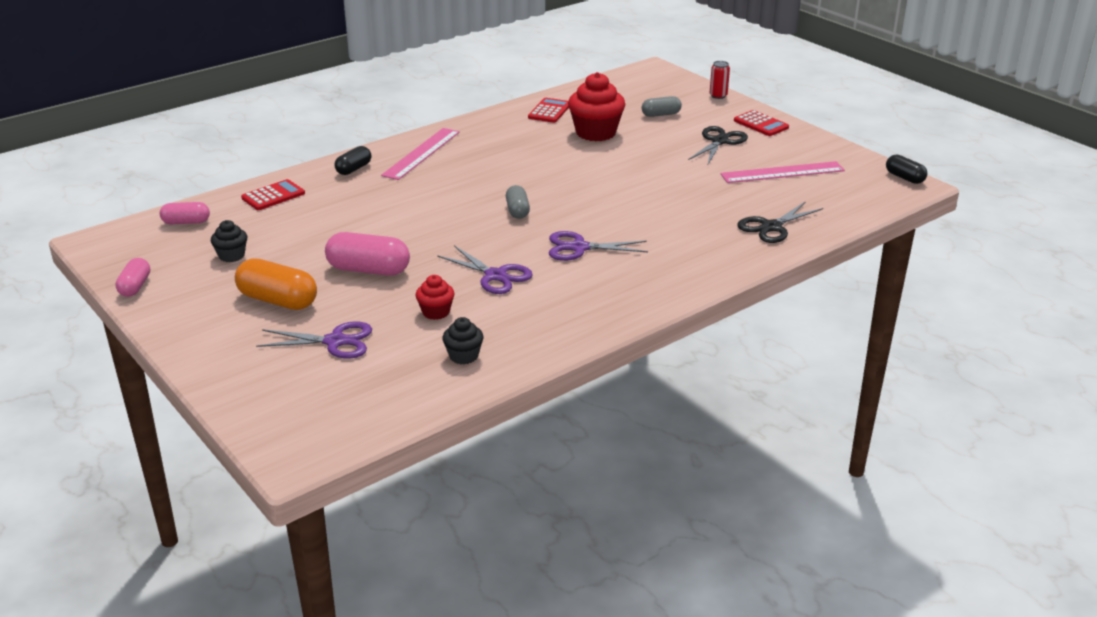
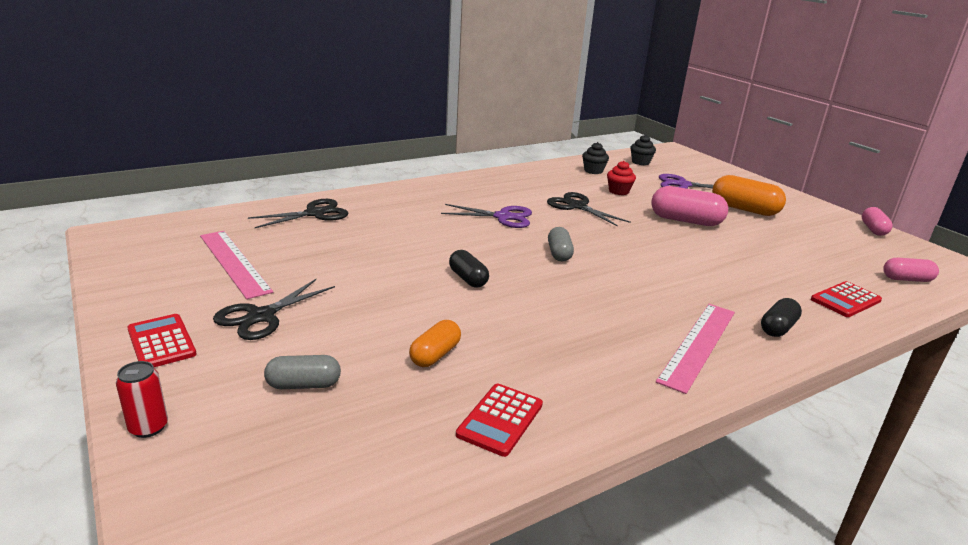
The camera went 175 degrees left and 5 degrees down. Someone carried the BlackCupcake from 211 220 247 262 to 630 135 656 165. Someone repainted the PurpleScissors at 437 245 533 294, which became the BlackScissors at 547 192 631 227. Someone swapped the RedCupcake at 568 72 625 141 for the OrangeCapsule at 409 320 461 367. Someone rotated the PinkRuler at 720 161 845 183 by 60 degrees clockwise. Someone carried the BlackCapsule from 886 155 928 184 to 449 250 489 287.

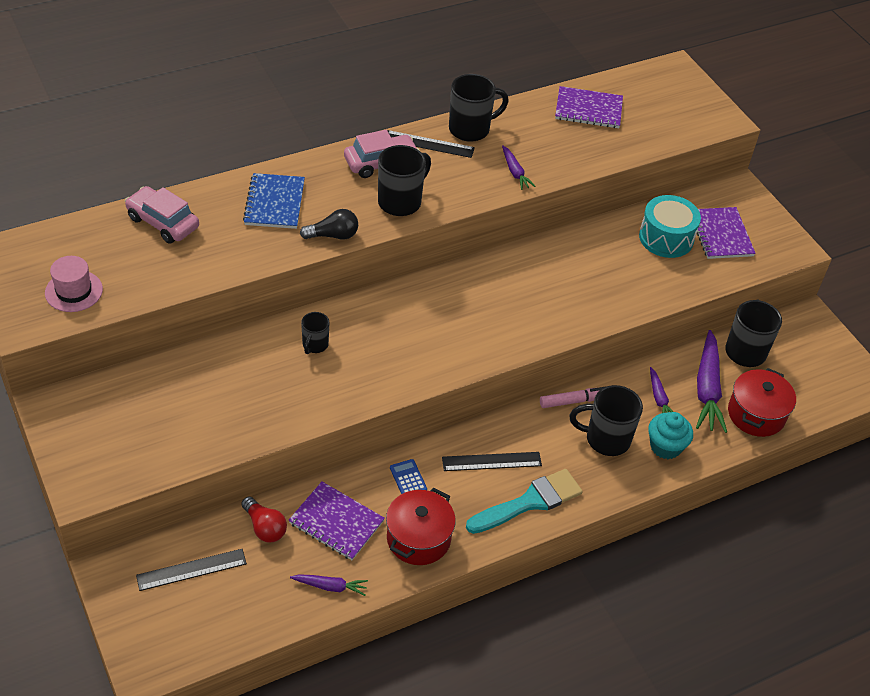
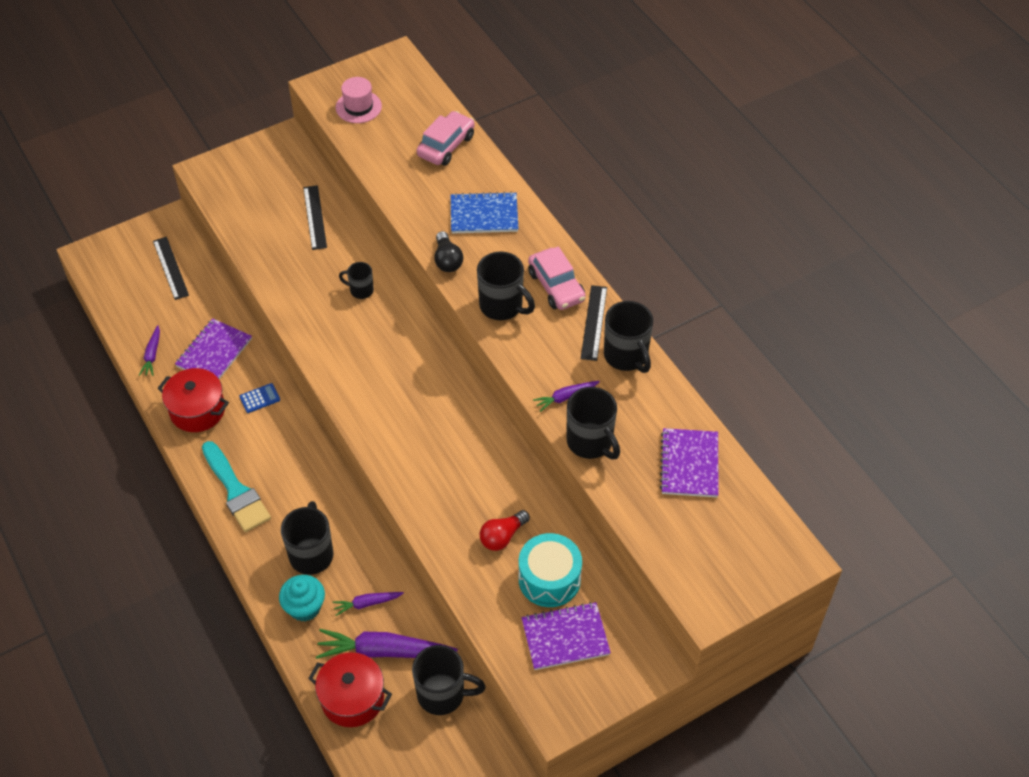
The camera went 90 degrees right and 5 degrees up. Someone carried the RedLightBulb from 242 496 287 542 to 480 510 530 551. Someone carried the BlackRuler from 442 452 542 471 to 303 185 327 250. Someone took away the PinkMarker at 540 386 607 408. Someone put down the BlackMug at 567 387 620 459.

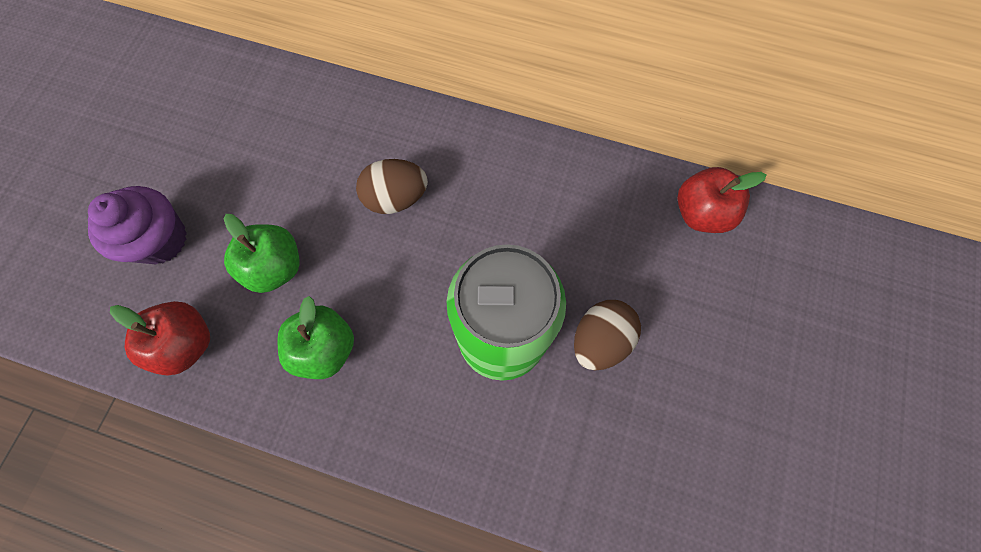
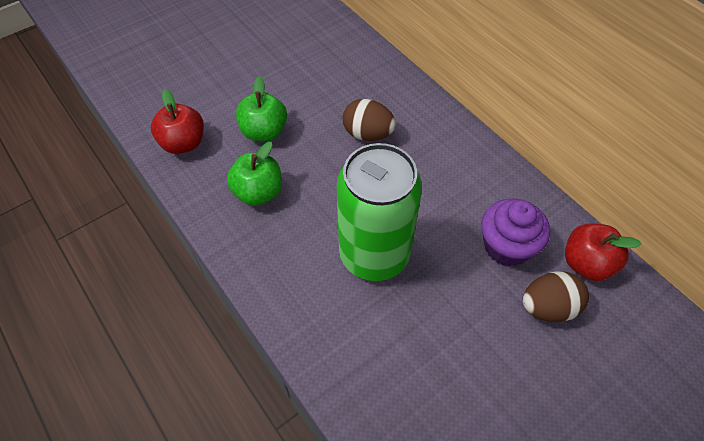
The camera went 35 degrees right and 15 degrees down. Someone carried the PurpleCupcake from 88 186 187 264 to 481 198 550 266. Someone carried the BrownEgg from 574 300 641 370 to 523 271 589 322.

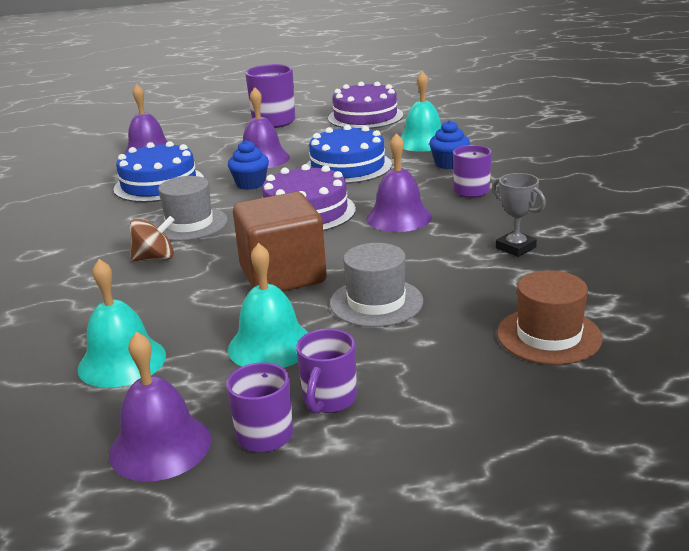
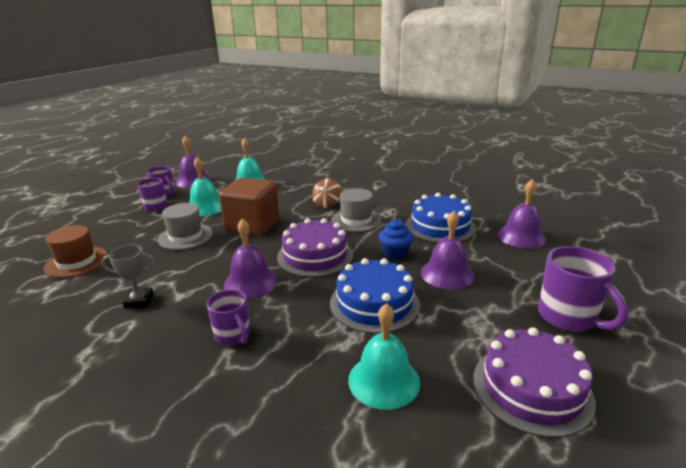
The camera went 125 degrees right and 0 degrees up. Someone took away the BlueCupcake at 429 120 470 169.

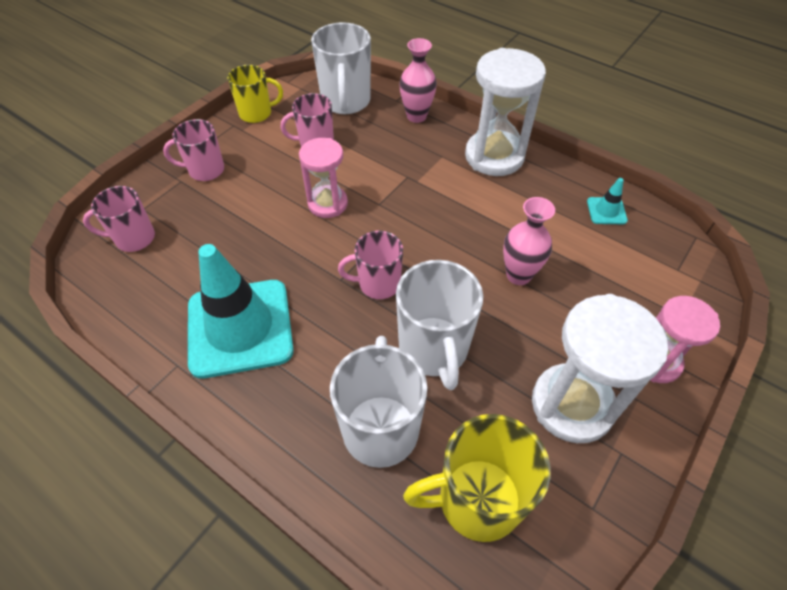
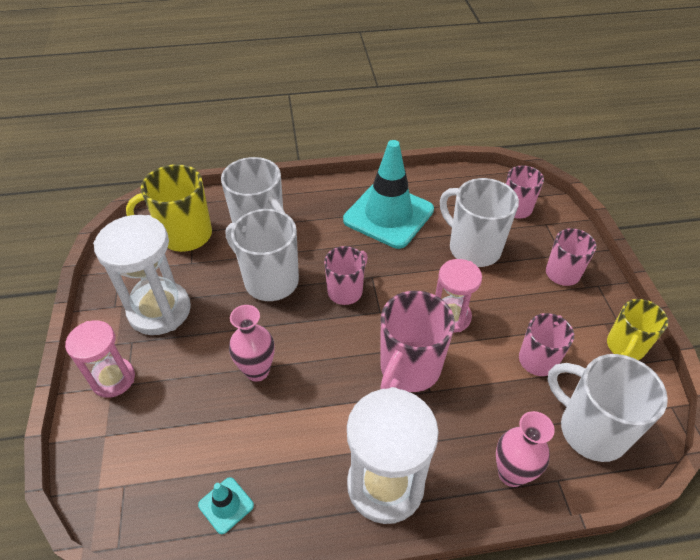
The camera went 135 degrees right and 5 degrees down. Someone rotated the YellowMug at 403 414 551 542 by 135 degrees counterclockwise. Someone put down the PinkMug at 380 291 455 392. Someone put down the WhiteMug at 440 178 519 267.

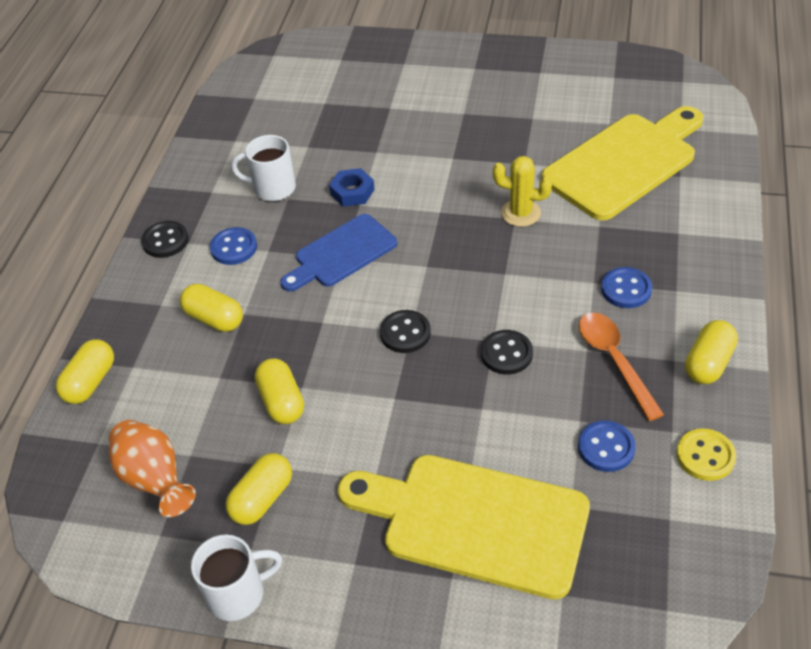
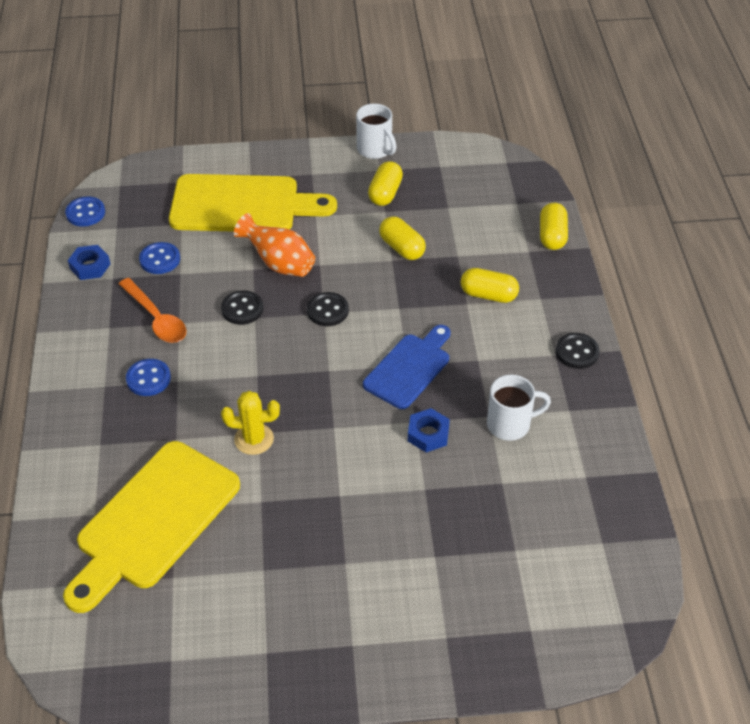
The camera went 160 degrees right and 0 degrees up. Someone carried the OrangeVase from 108 420 196 517 to 234 213 315 277. Someone rotated the WhiteMug at 191 535 282 621 by 90 degrees counterclockwise. Someone carried the BlueButton from 210 227 257 265 to 65 196 105 227. Someone swapped the YellowButton at 677 428 736 481 for the BlueNut at 68 245 110 280. Someone took away the YellowCapsule at 685 320 738 384.

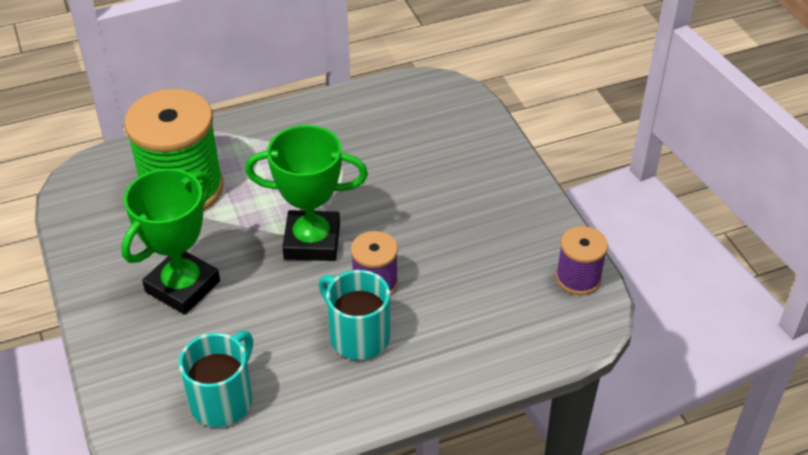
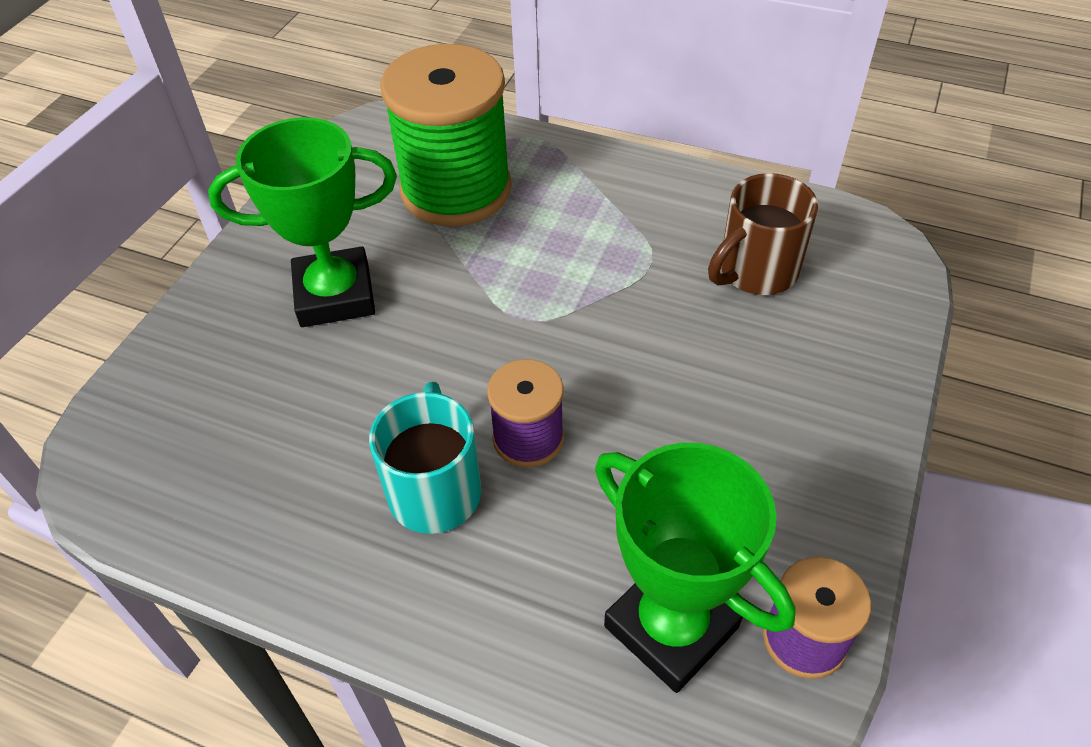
The camera went 45 degrees right and 5 degrees up. Someone took away the TurquoiseMug at 179 331 253 427. Someone carried the GreenTrophy from 245 125 368 261 to 595 443 796 693. Someone put down the BrownMug at 708 173 818 295.

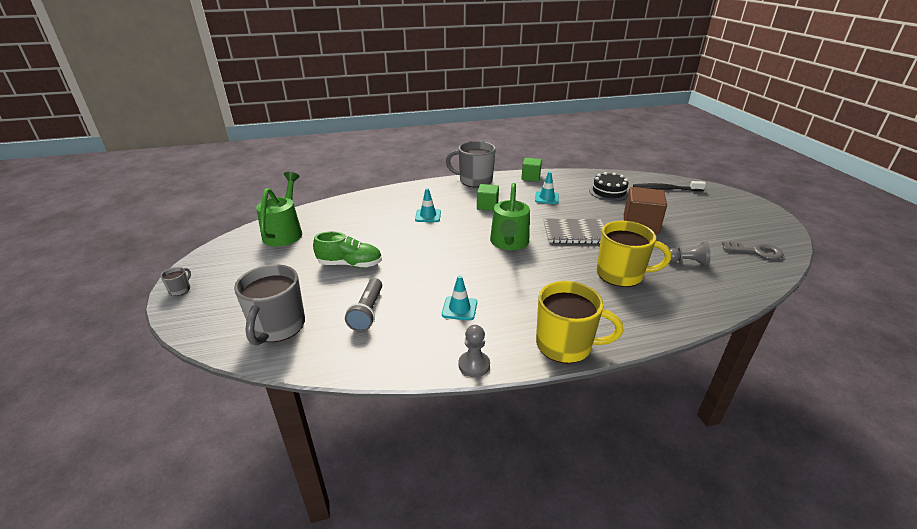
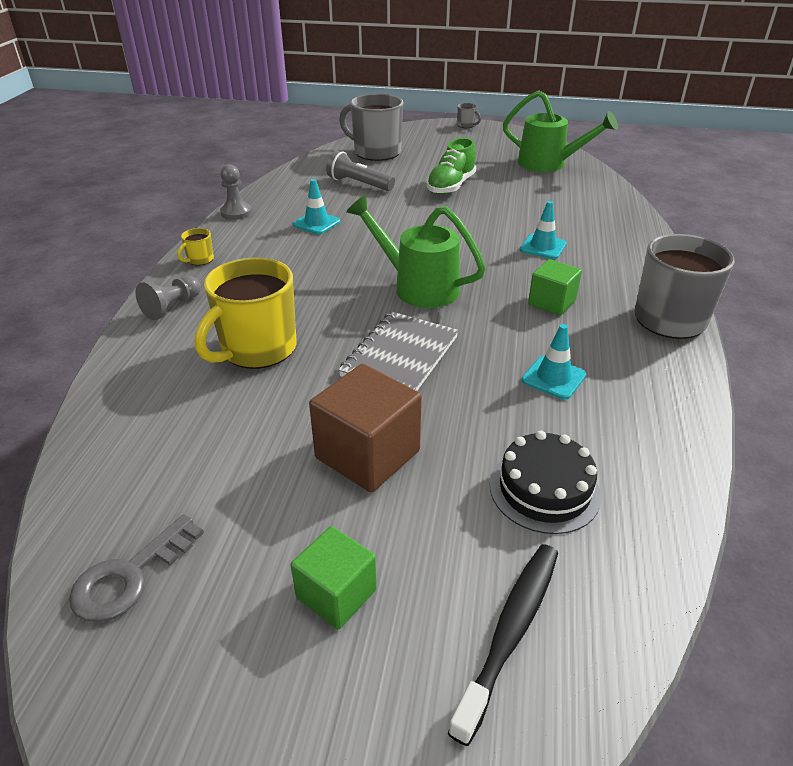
The camera went 115 degrees right and 5 degrees up. Someone carried the GreenCube from 521 158 542 182 to 291 526 377 629. Someone scaled the YellowMug at 536 281 623 364 by 0.42. Someone carried the GreyPawn from 669 241 711 266 to 135 276 201 320.

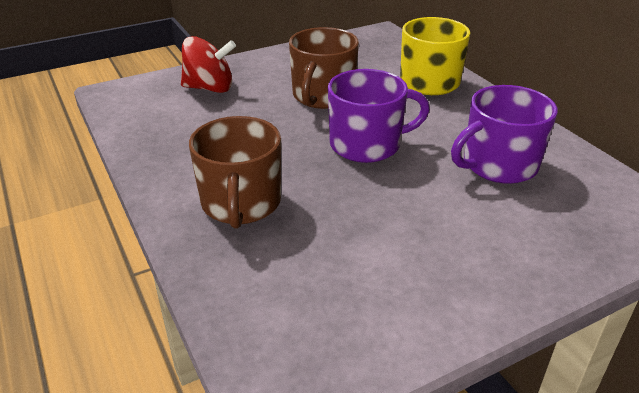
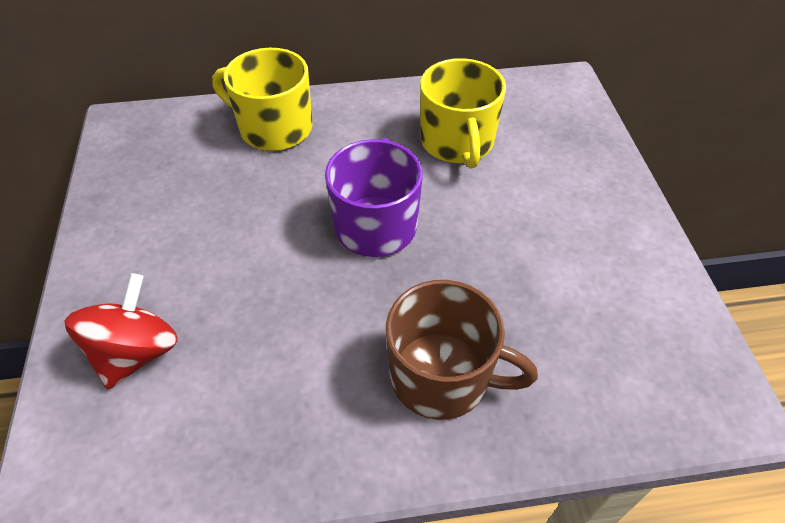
The camera went 70 degrees left and 15 degrees up. Someone took away the BrownMug at 289 27 359 109. Someone repainted the PurpleMug at 451 85 558 184, which became the YellowMug at 420 58 506 169.

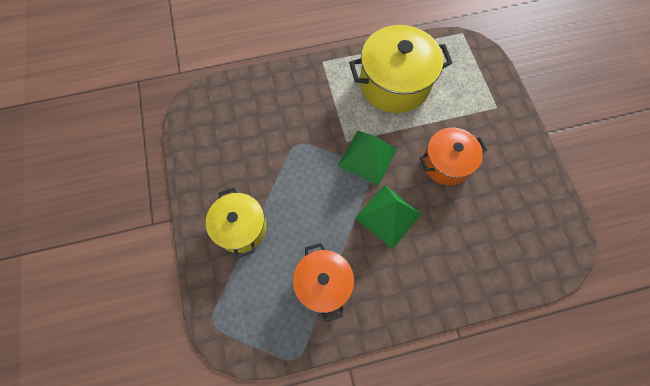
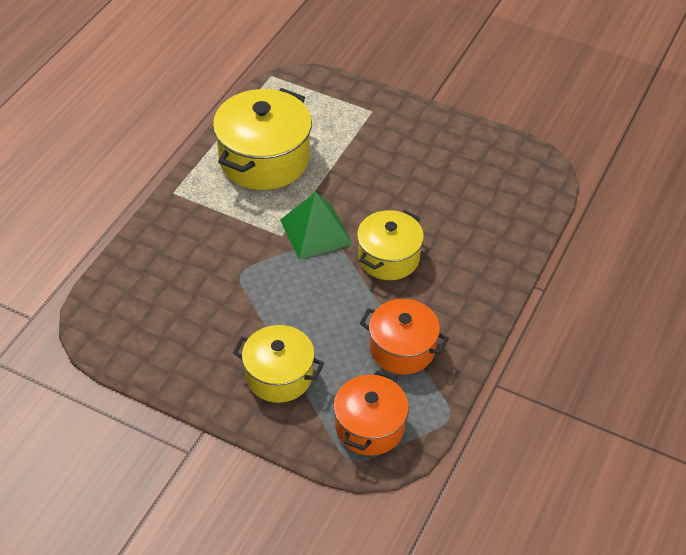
The camera went 50 degrees left and 20 degrees down. Someone swapped the GreenPyramid at 355 185 421 249 for the YellowPot at 357 210 424 280. Someone carried the OrangePot from 419 128 487 185 to 333 370 409 456.

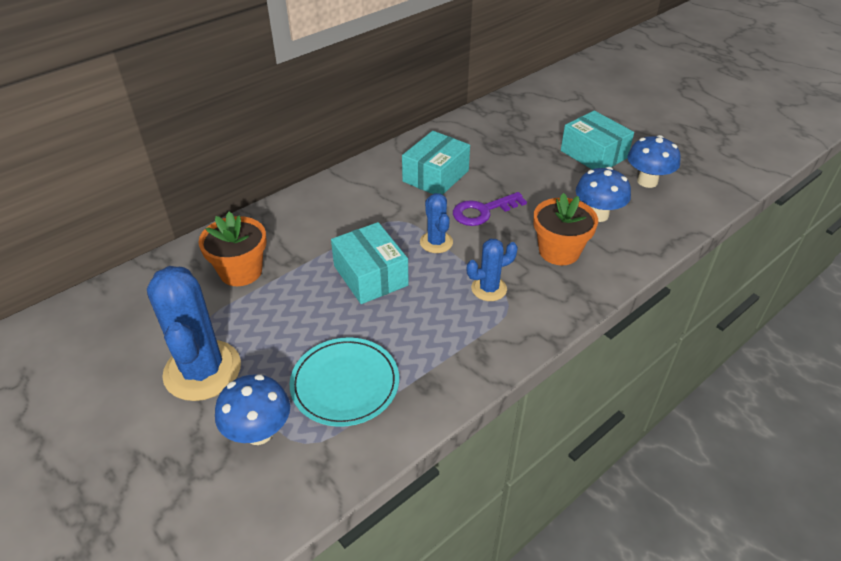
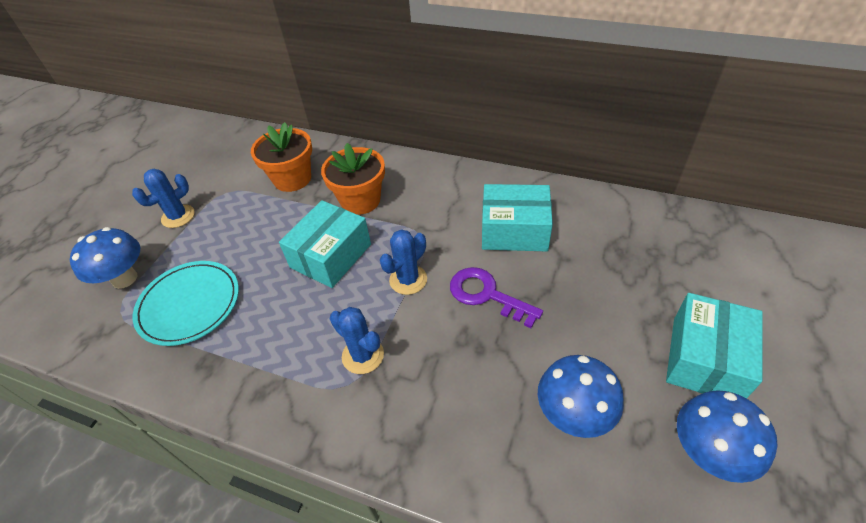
The camera went 65 degrees right and 5 degrees up. Someone scaled the BlueCactus at 147 266 241 401 by 0.52. Someone carried the OrangeFlowerPot from 533 193 598 265 to 321 143 385 215.

